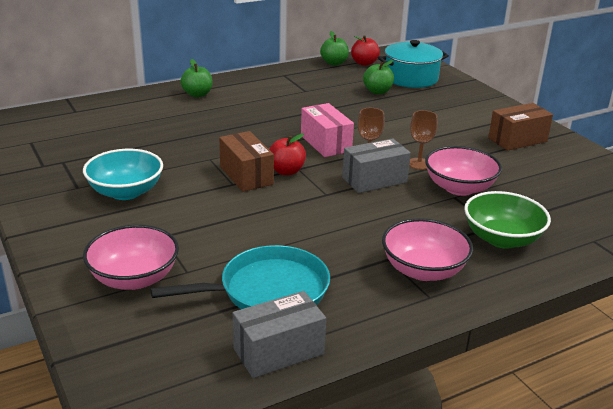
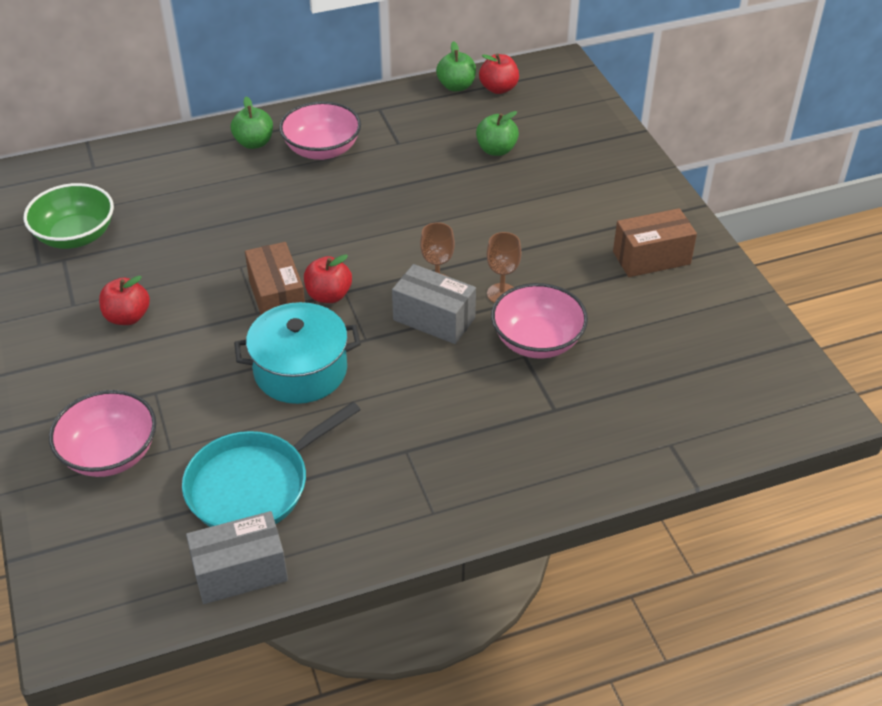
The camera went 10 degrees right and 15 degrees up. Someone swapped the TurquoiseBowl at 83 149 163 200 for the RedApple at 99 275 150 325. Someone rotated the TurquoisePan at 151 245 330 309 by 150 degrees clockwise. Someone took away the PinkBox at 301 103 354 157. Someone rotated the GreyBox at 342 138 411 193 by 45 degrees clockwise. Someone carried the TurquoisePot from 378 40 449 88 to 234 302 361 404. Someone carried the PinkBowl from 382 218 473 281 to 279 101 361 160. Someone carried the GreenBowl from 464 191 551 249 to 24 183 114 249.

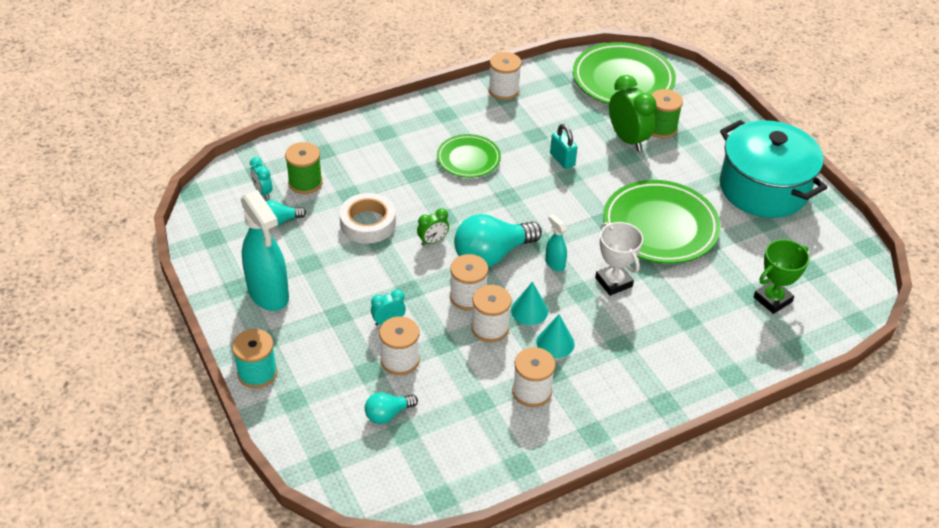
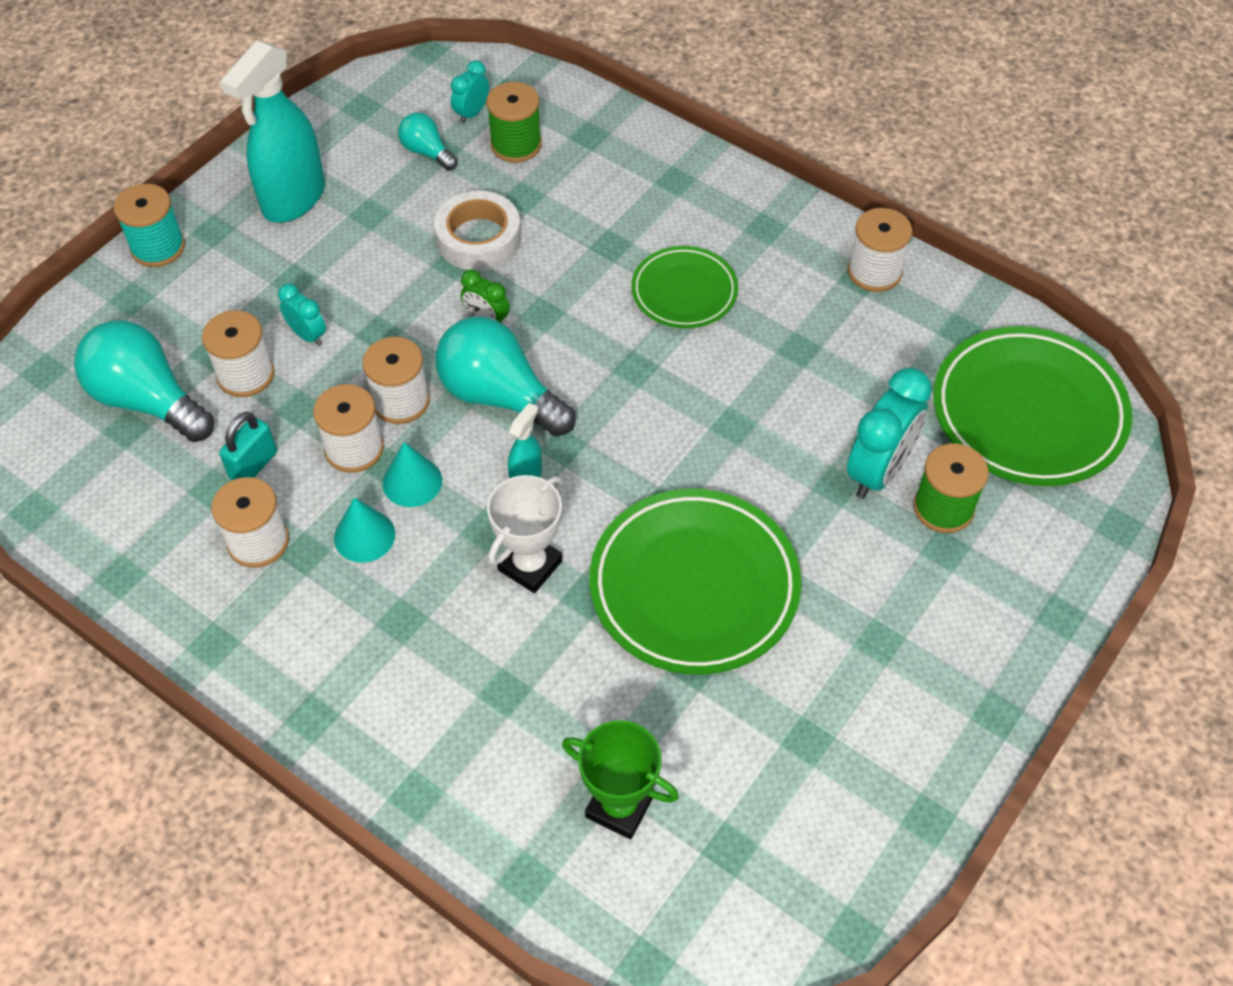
The camera went 65 degrees right and 10 degrees up. Someone scaled the TurquoiseLightBulb at 365 392 418 424 by 1.93. Someone carried the TurquoisePadlock from 550 124 578 169 to 219 412 277 480. Someone repainted the GreenClock at 609 75 657 152, which became the TurquoiseClock at 847 368 932 499. Someone took away the TurquoisePot at 720 120 827 218.

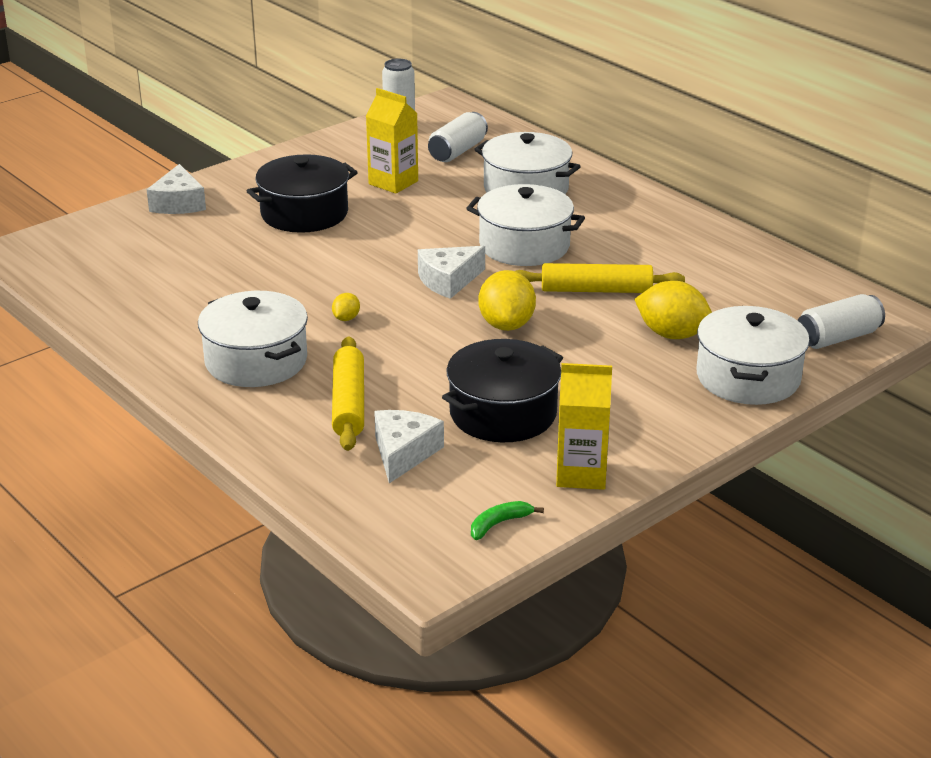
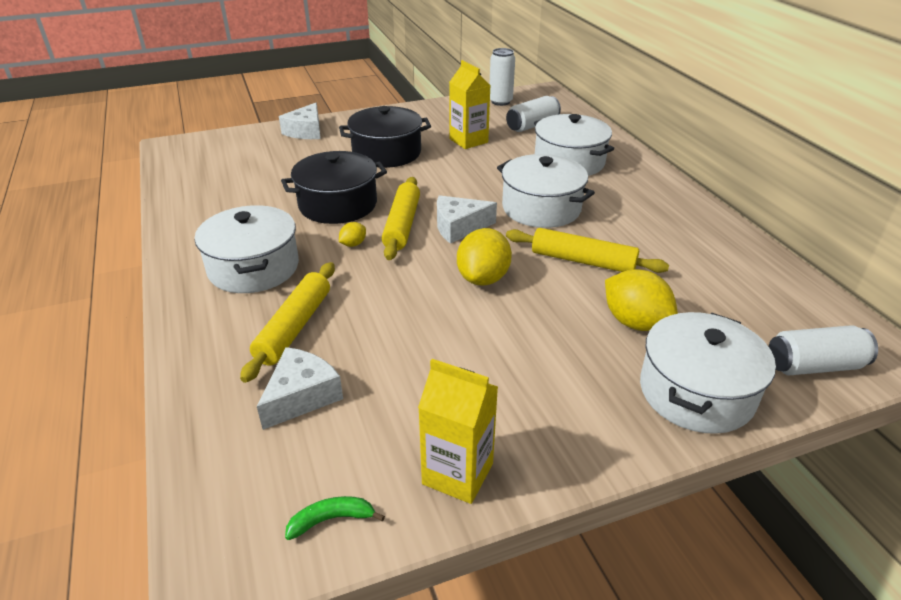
The camera went 20 degrees right and 5 degrees up. Someone carried the BlackPot from 442 339 563 442 to 281 151 387 224. Someone put down the YellowRollingPin at 382 177 420 260.

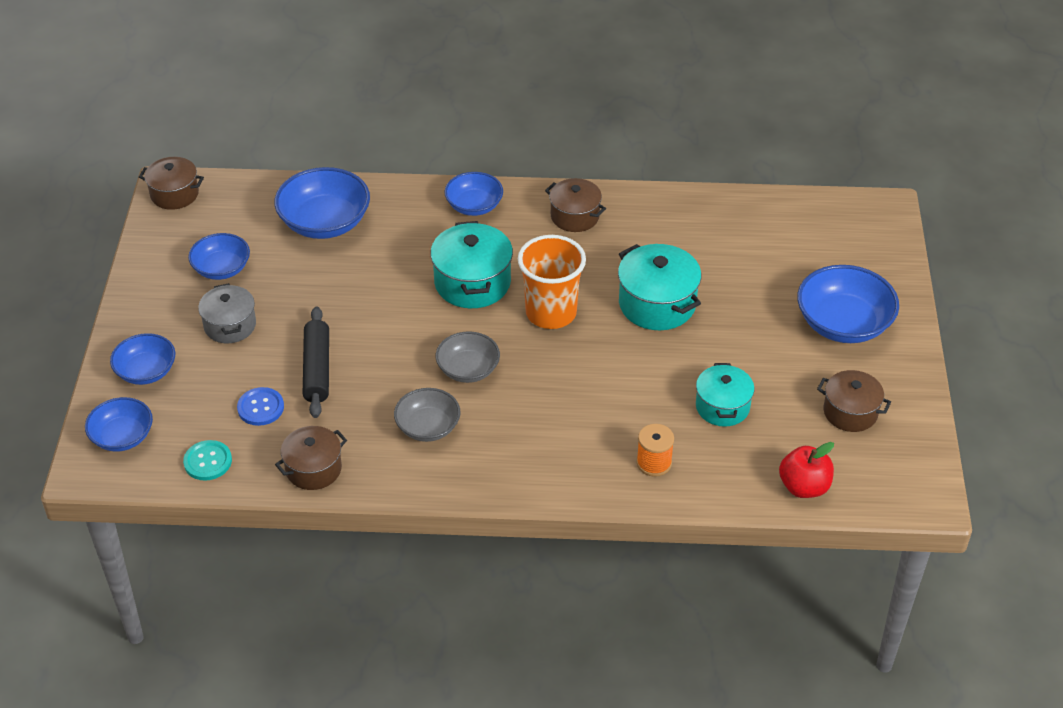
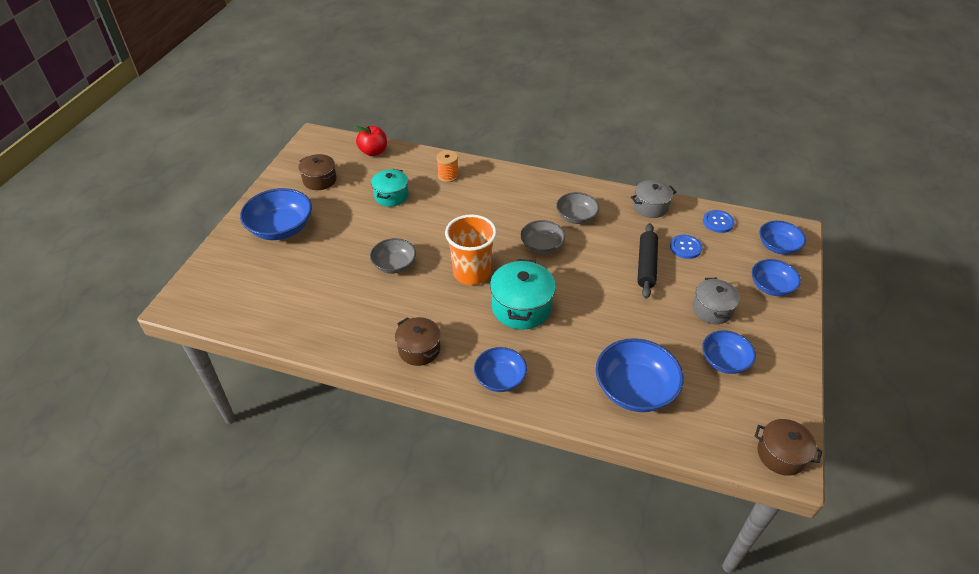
The camera went 165 degrees left and 0 degrees up. Someone repainted the TurquoiseButton at 183 440 232 481, which became the BlueButton at 703 210 735 233. Someone repainted the BrownPot at 275 426 347 490, which became the GreyPot at 631 180 676 218. Someone swapped the TurquoisePot at 618 244 701 330 for the GreyBowl at 370 238 416 274.

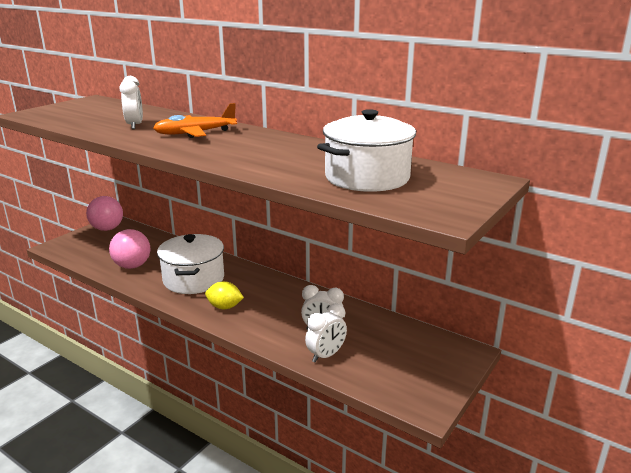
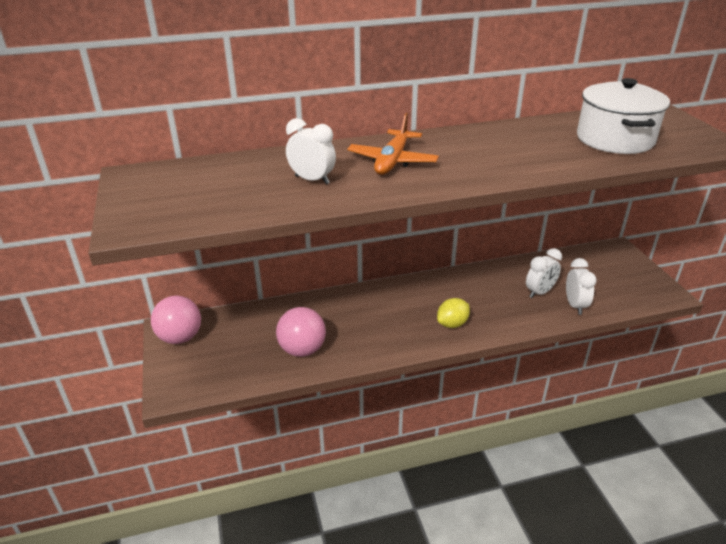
The camera went 50 degrees left and 10 degrees up. Someone took away the WhitePot at 157 234 224 294.

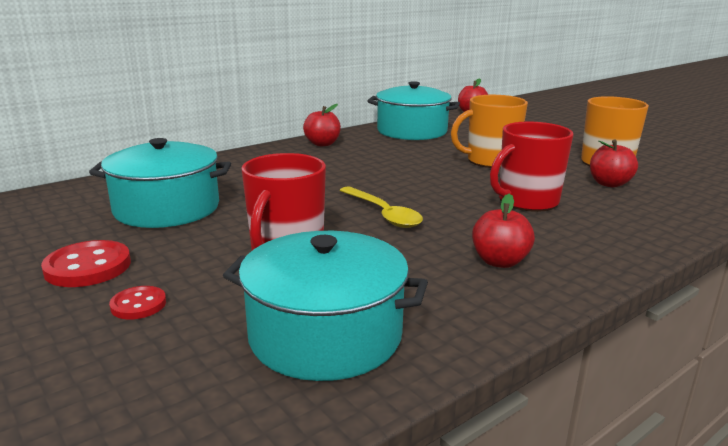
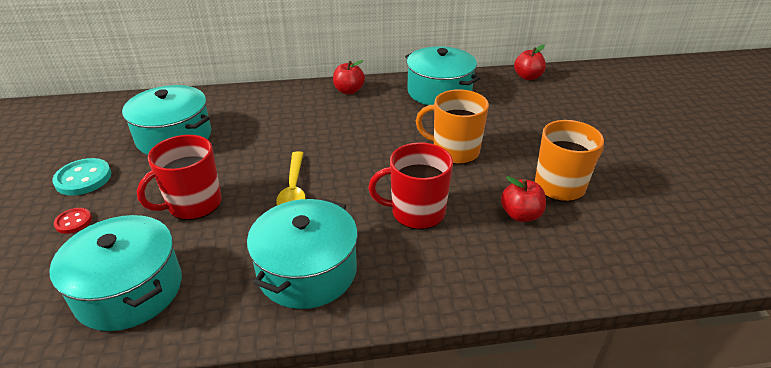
The camera went 30 degrees right and 15 degrees up. Someone repainted the RedButton at 41 240 131 287, which became the TurquoiseButton at 52 158 112 196. Someone swapped the RedApple at 472 194 535 268 for the TurquoisePot at 247 199 358 309.

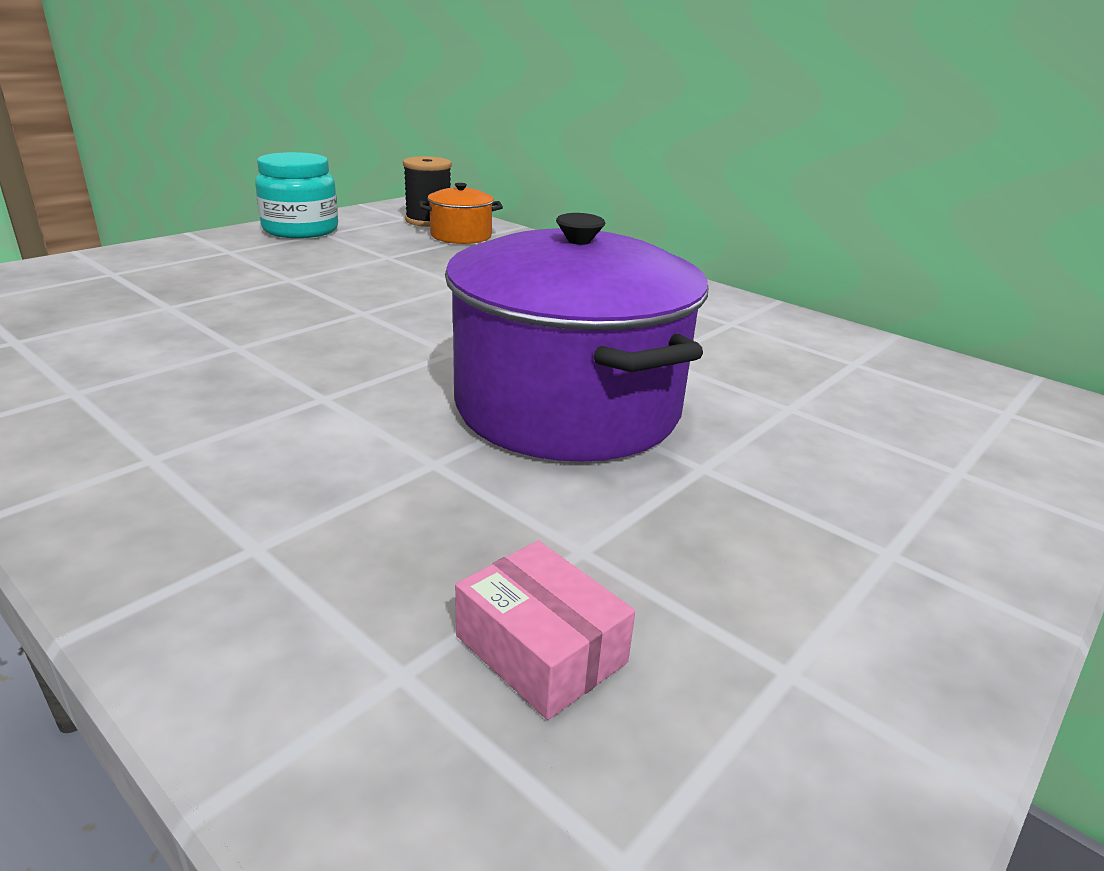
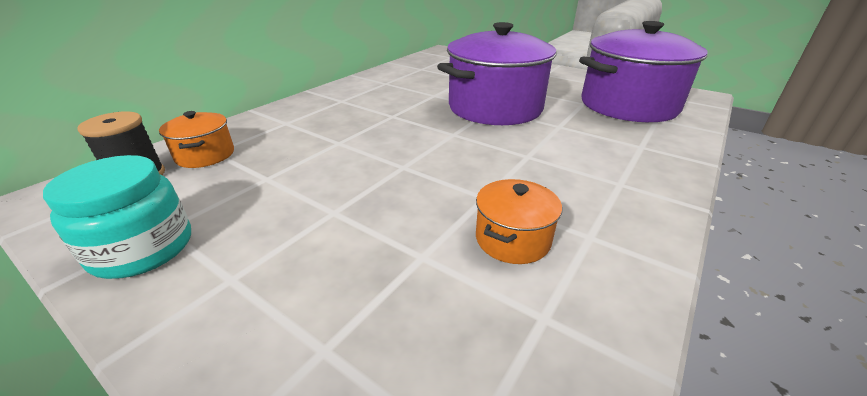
The camera went 95 degrees left and 5 degrees up. Someone swapped the PinkBox at 455 541 635 720 for the PurplePot at 579 21 708 122. Someone put down the OrangePot at 476 179 562 264.

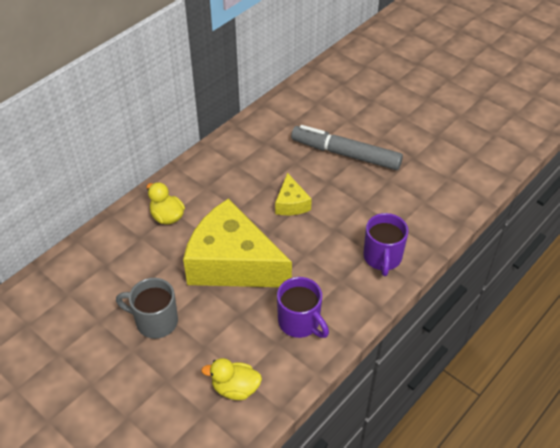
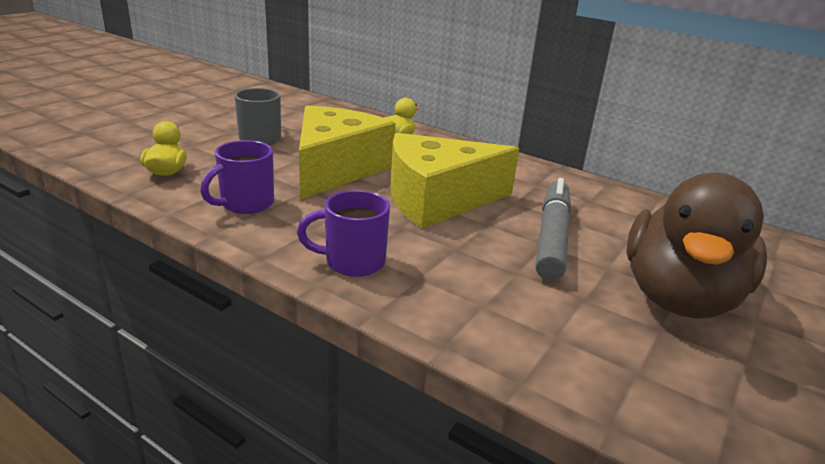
The camera went 80 degrees right and 20 degrees down. Someone scaled the YellowCheese at 275 173 312 215 by 2.26. Someone put down the BrownDuck at 626 173 767 319.

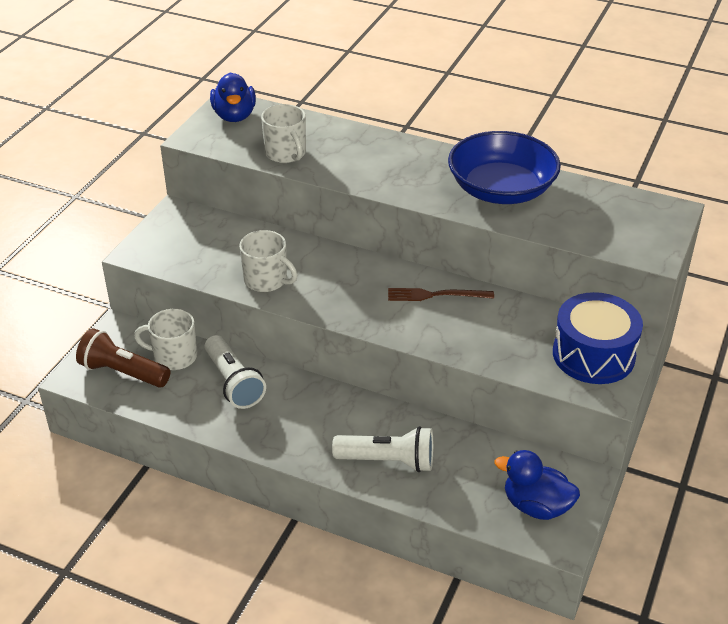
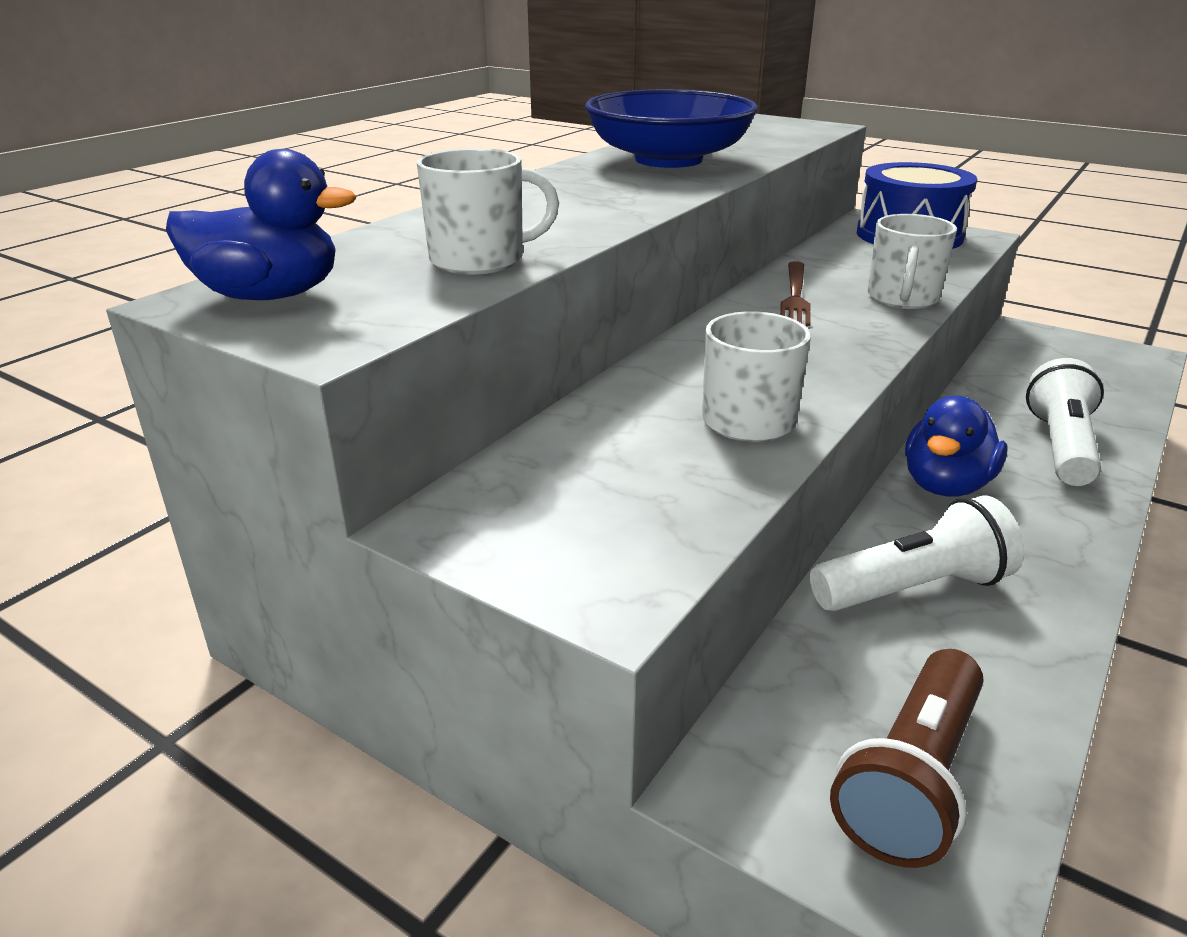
The camera went 80 degrees left and 10 degrees down. Someone carried the WhiteMug from 134 309 197 370 to 867 214 957 309. Someone carried the BlueDuck from 495 450 580 520 to 905 396 1008 496.

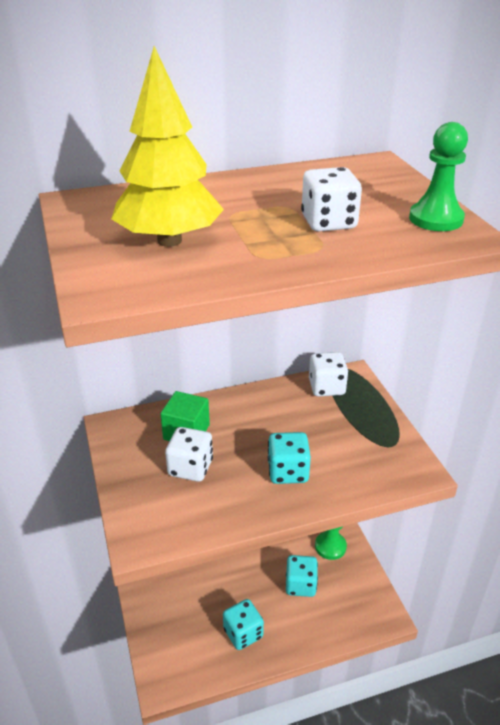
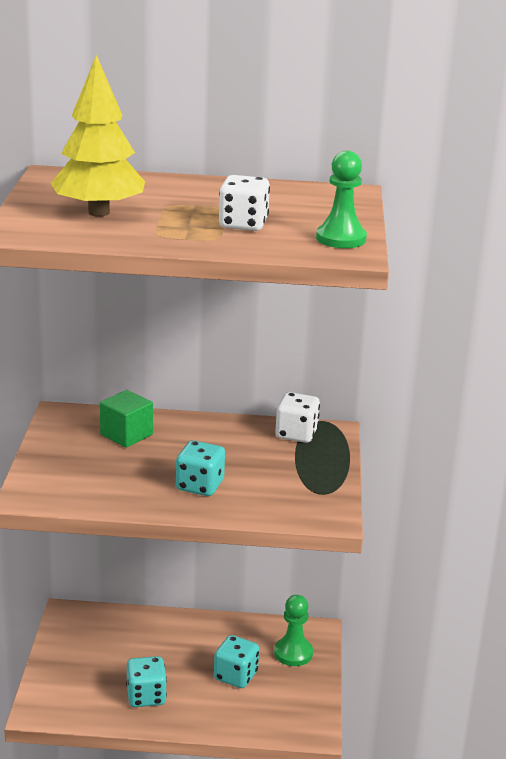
The camera went 20 degrees right and 10 degrees down. Someone took away the WhiteDice at 165 427 213 482.

